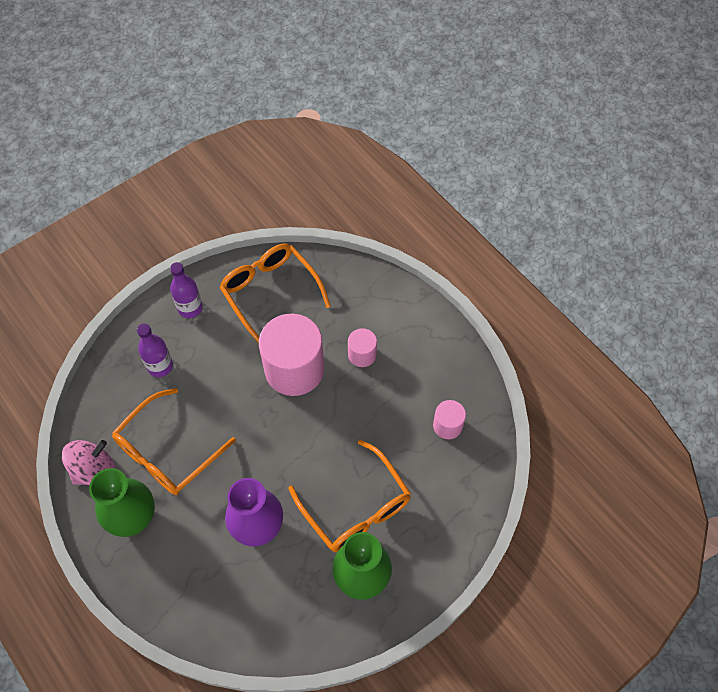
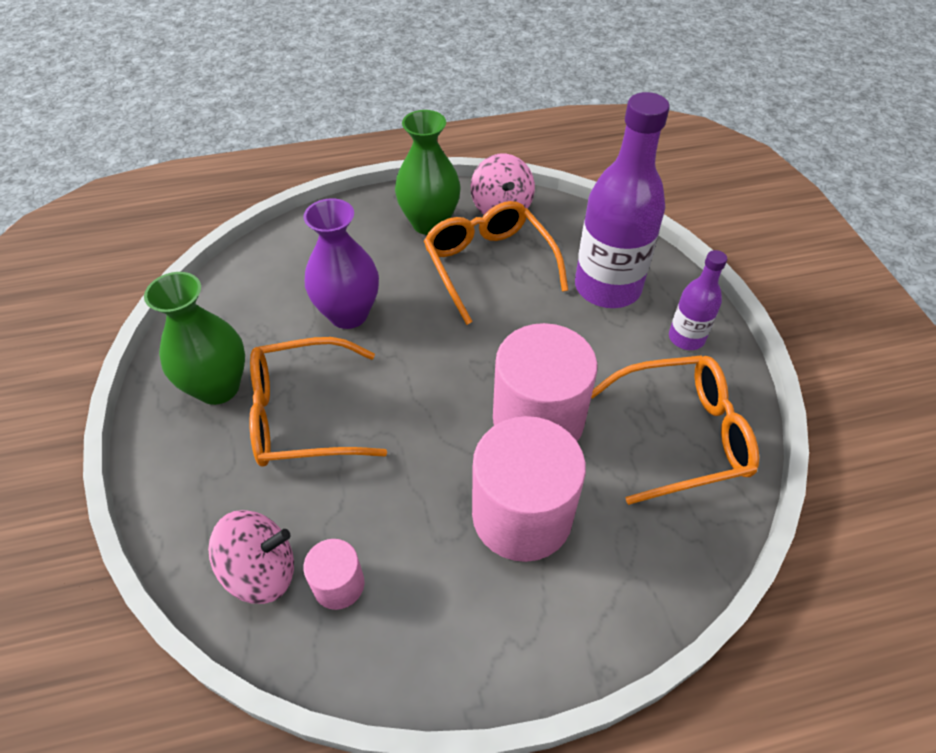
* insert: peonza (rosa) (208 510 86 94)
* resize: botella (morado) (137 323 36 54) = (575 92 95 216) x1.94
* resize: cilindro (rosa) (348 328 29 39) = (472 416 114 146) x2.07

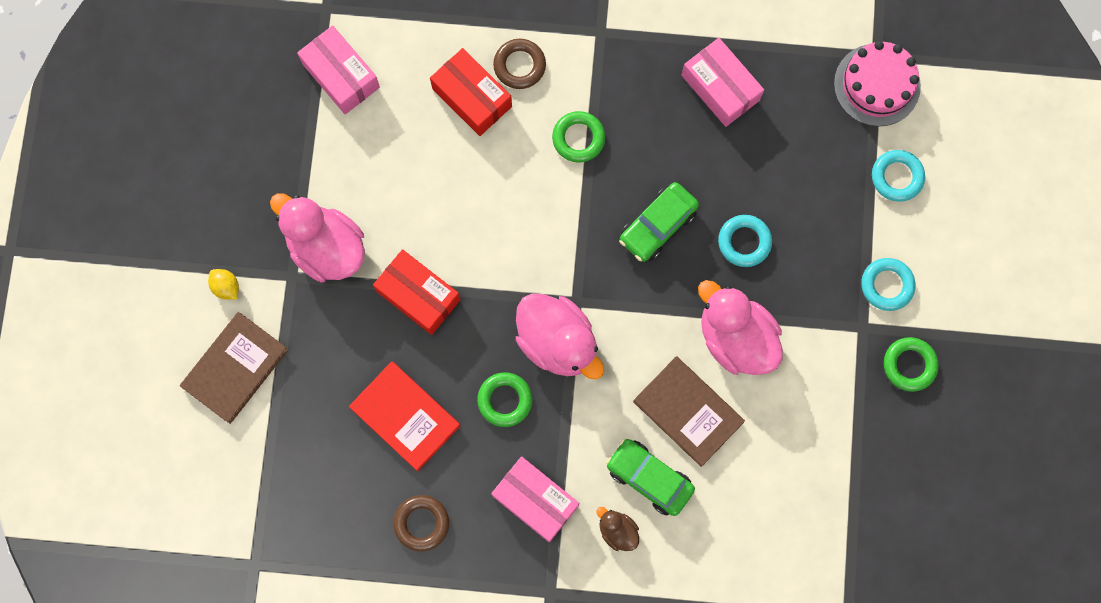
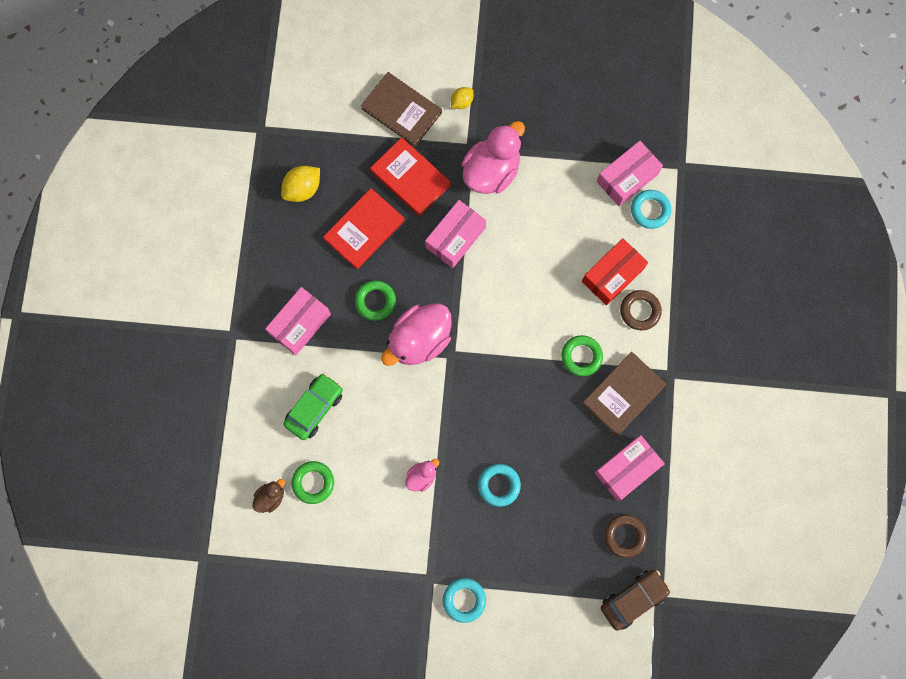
* delete: coche (verde) (619 182 80 80)
* insert: limón (amarillo) (281 166 39 36)
* insert: libro (rojo) (370 137 81 79)
* move: anillo (marrón) (393 495 56 57) to (604 514 43 44)
* move: pato (marrón) (596 507 43 44) to (252 479 33 34)
* move: libro (marrón) (633 356 112 111) to (582 352 84 84)
* move: anillo (turquesa) (872 150 53 51) to (631 190 40 39)
* move: anillo (verde) (884 337 55 54) to (292 461 42 43)
* replace: tarta (rosa) (834 41 87 86) to coche (marrón) (601 570 70 60)
* recolor: caja (rojo) (373 249 88 86) to caja (rosa) (425 200 61 68)
* resize: pato (rosa) (698 280 85 95) = (405 459 34 33) x0.48

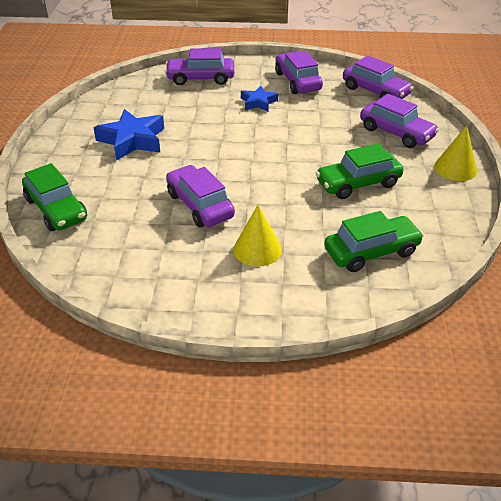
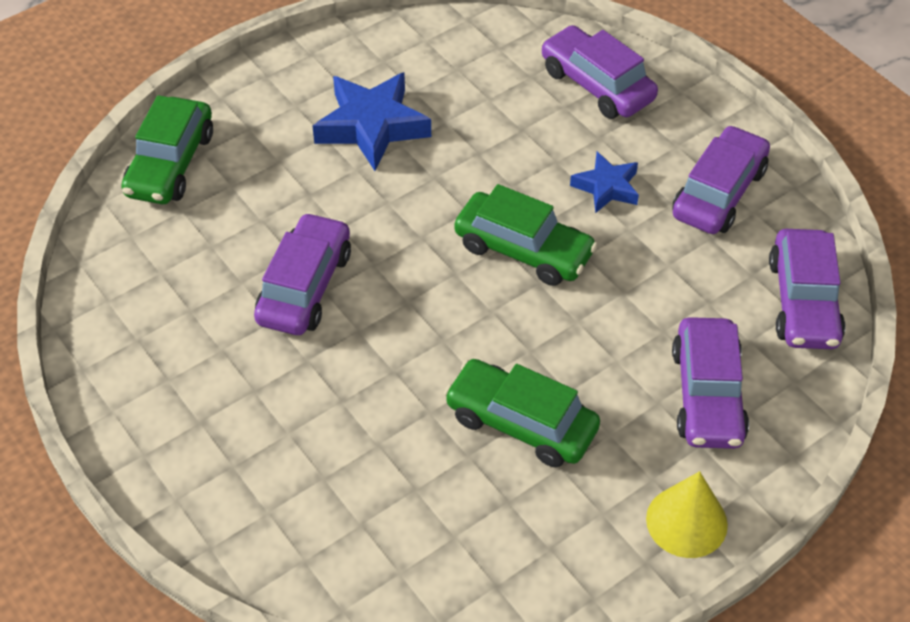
* delete: cono (amarillo) (233 205 49 62)
* move: coche (verde) (324 211 100 61) to (454 184 143 102)

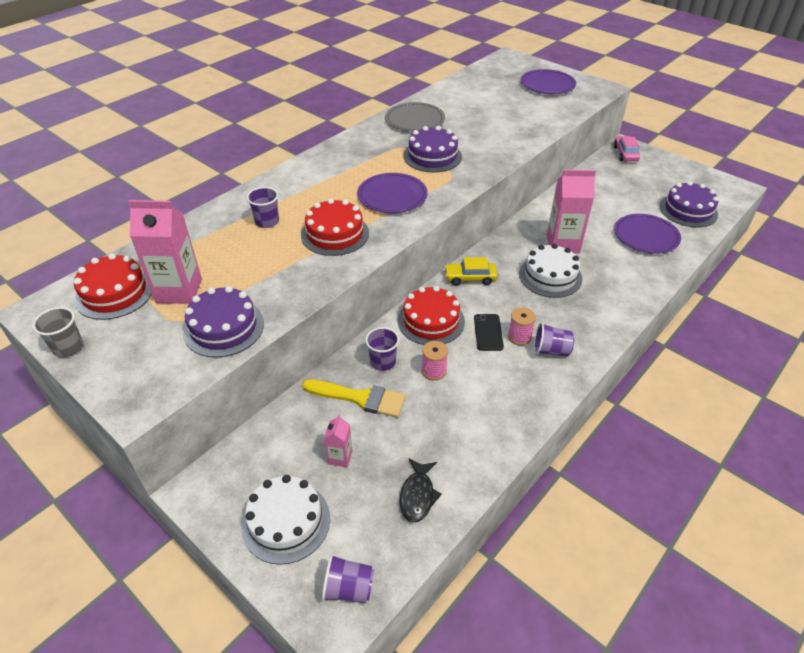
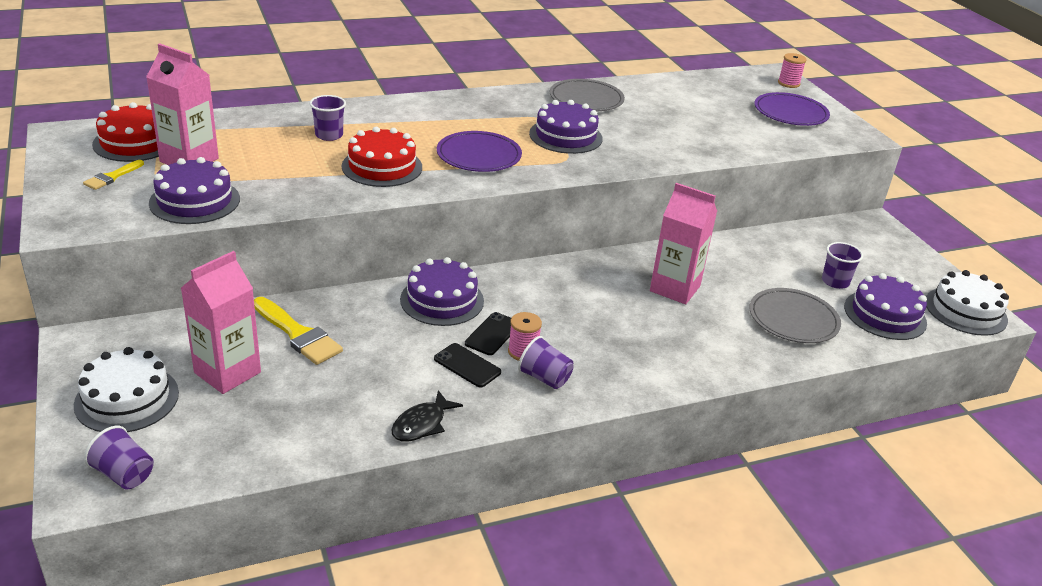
* delete: vaso (gris) (33 307 50 50)
* delete: coche (amarillo) (444 257 54 29)
* delete: coche (rosa) (613 136 27 25)
* insert: pincel (amarillo) (83 160 61 30)
* insert: móvil (negro) (434 343 67 45)
* move: vaso (morado) (365 327 34 44) to (822 242 41 47)
* move: pez (negro) (399 458 43 65) to (391 390 72 52)
* move: carrete (rosa) (422 341 26 40) to (778 53 29 35)
* move: tarta (blanco) (519 244 64 54) to (926 270 83 66)
* recolor: tarta (rojo) (398 286 67 59) to tarta (morado) (400 257 84 69)
* recolor: plato (morado) (614 214 67 40) to plato (gris) (749 288 92 55)
* resize: cartón de leche (rosa) (324 414 28 54) = (181 251 80 143) x2.00

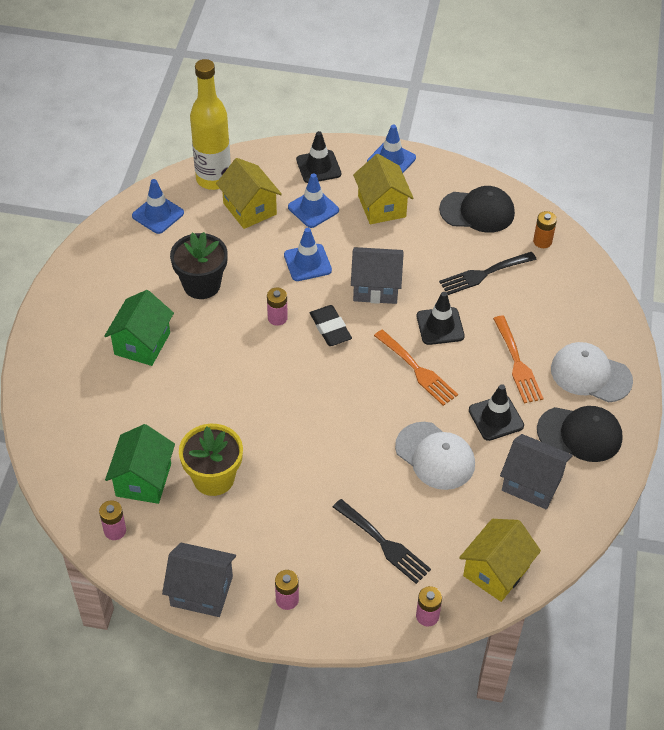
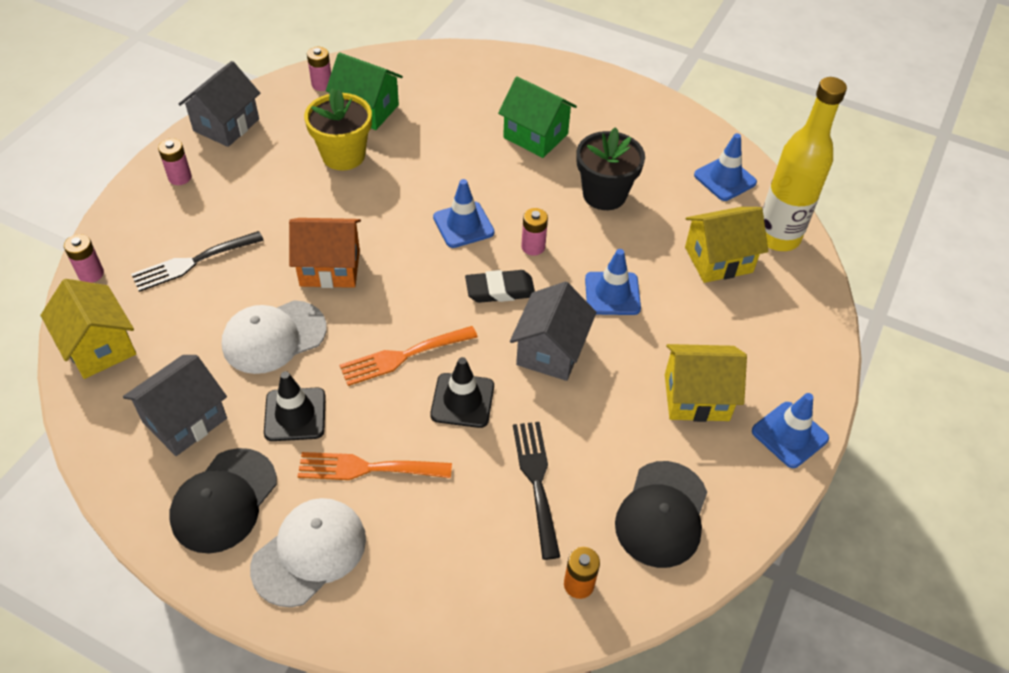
* delete: cono de tráfico (negro) (296 131 45 52)
* insert: casa (naranja) (289 218 72 70)
* move: cono de tráfico (azul) (288 173 51 55) to (433 179 62 69)

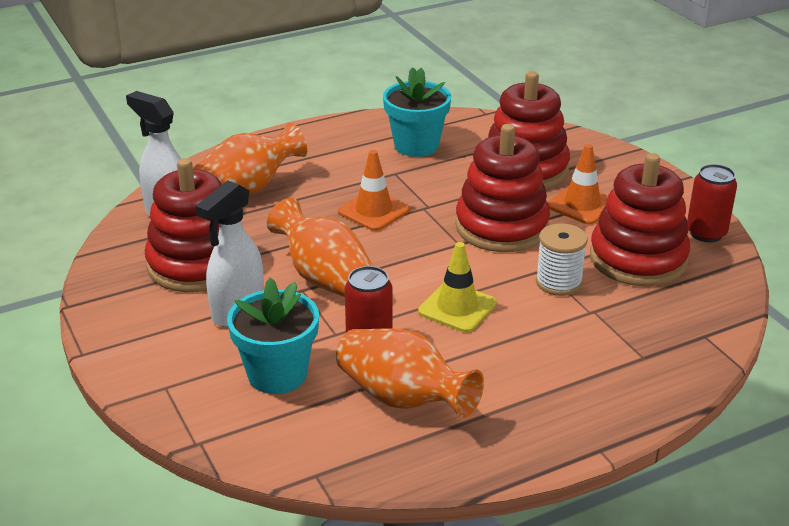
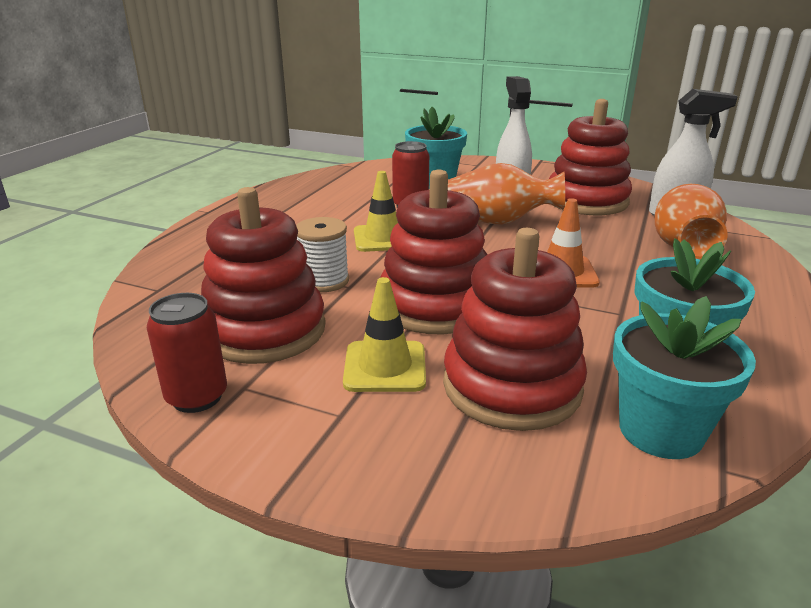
* delete: florero (naranja) (336 328 148 90)
* insert: maceta (turquesa) (613 296 143 163)
* recolor: cono de tráfico (naranja) (547 144 61 80) to cono de tráfico (amarillo) (343 277 83 115)

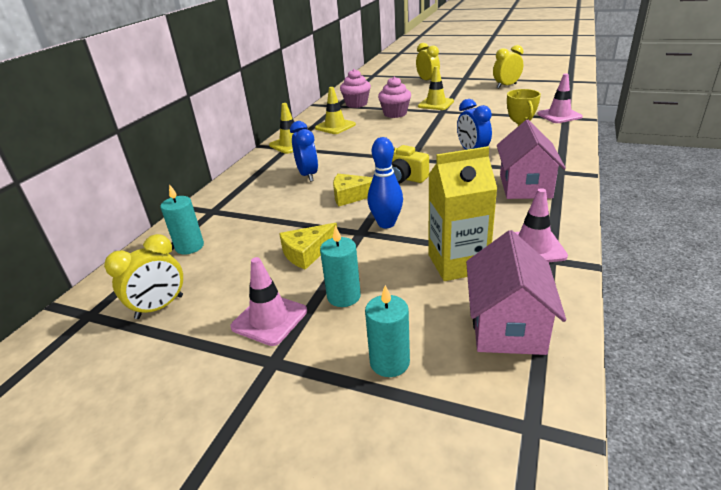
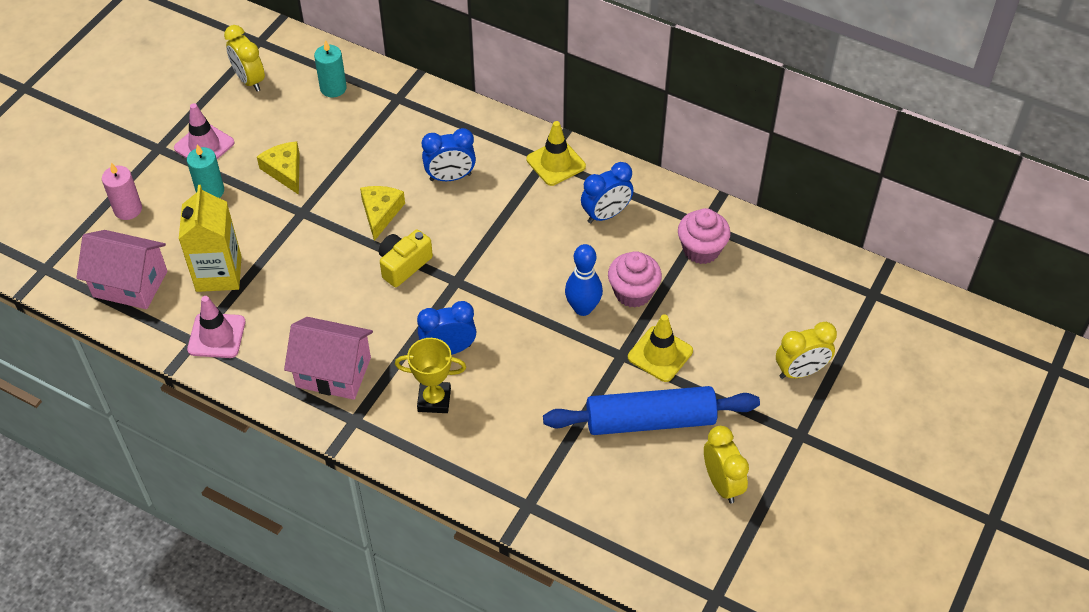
* delete: cono de tráfico (rosa) (537 74 46 49)
* insert: rodillo (azul) (543 386 217 49)
* move: bolo (azul) (368 137 35 91) to (565 244 38 72)
* replace: cono de tráfico (amarillo) (315 87 41 47) to despertador (azul) (581 162 52 61)
* recolor: vela (turquesa) (365 285 45 92) to vela (rosa) (102 163 40 57)

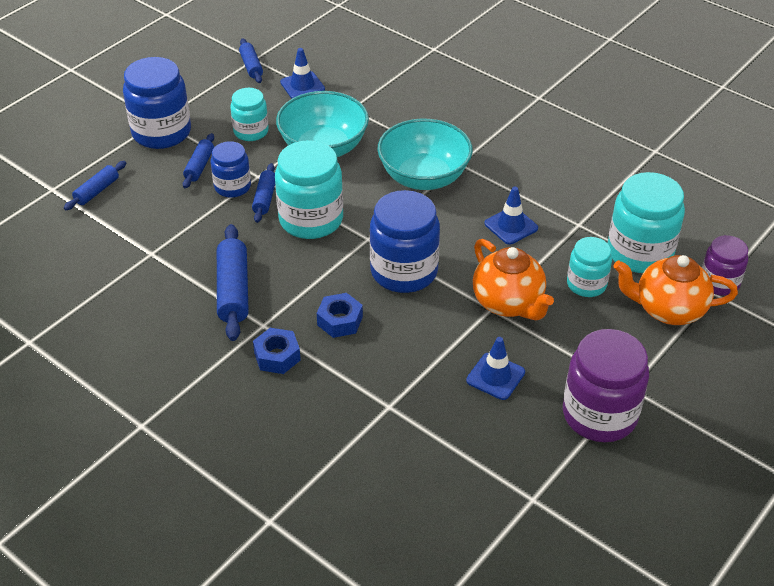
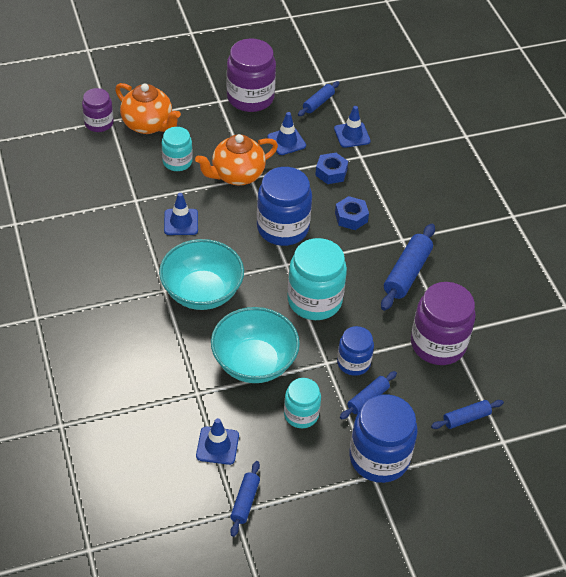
* delete: tarro (turquesa) (608 172 77 101)
* insert: cono de tráfico (azul) (334 106 37 42)
* insert: tarro (morado) (411 282 65 83)
* move: rodillo (azul) (252 163 23 60) to (298 81 41 35)
* move: tuerca (azul) (253 328 48 46) to (315 153 33 31)
* rotate: tetera (naranja) (473 239 81 81) = (195 134 83 51) 120 degrees counterclockwise

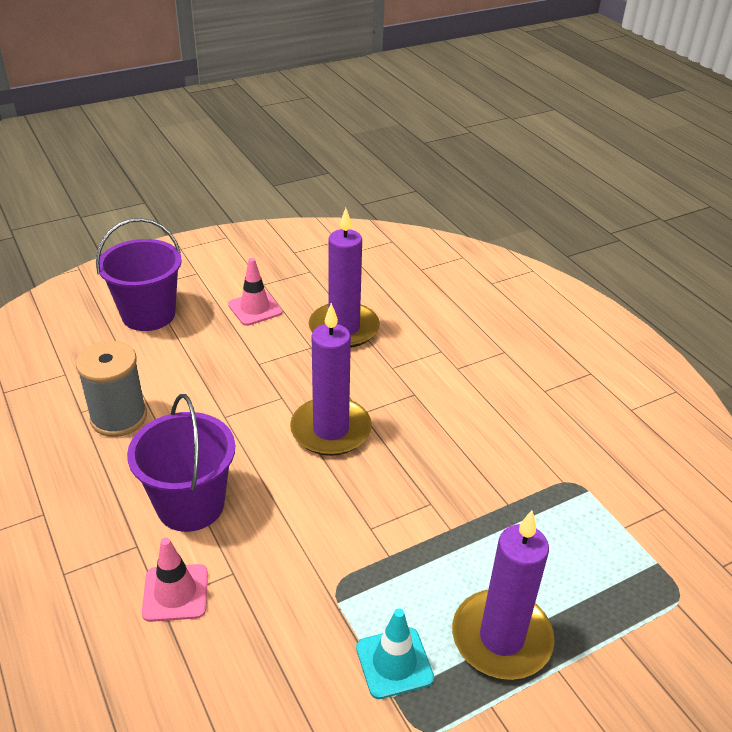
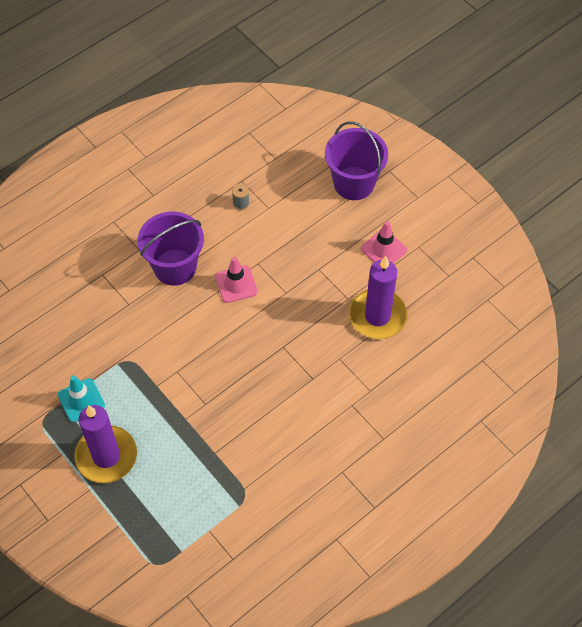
* delete: vela (morado) (290 303 82 153)
* move: cono de tráfico (rosa) (142 538 66 84) to (215 256 43 47)
* resize: carrete (gris) (76 341 71 96) = (232 184 17 26) x0.44

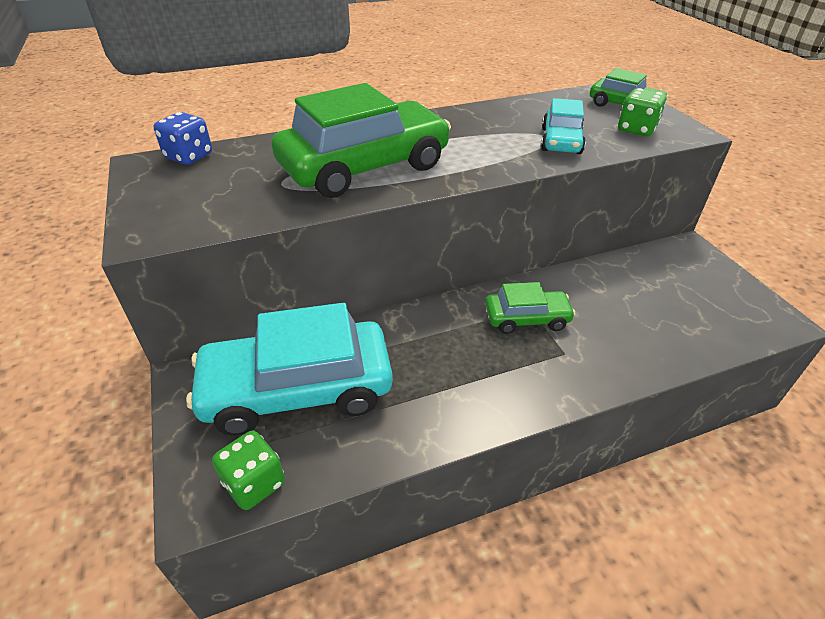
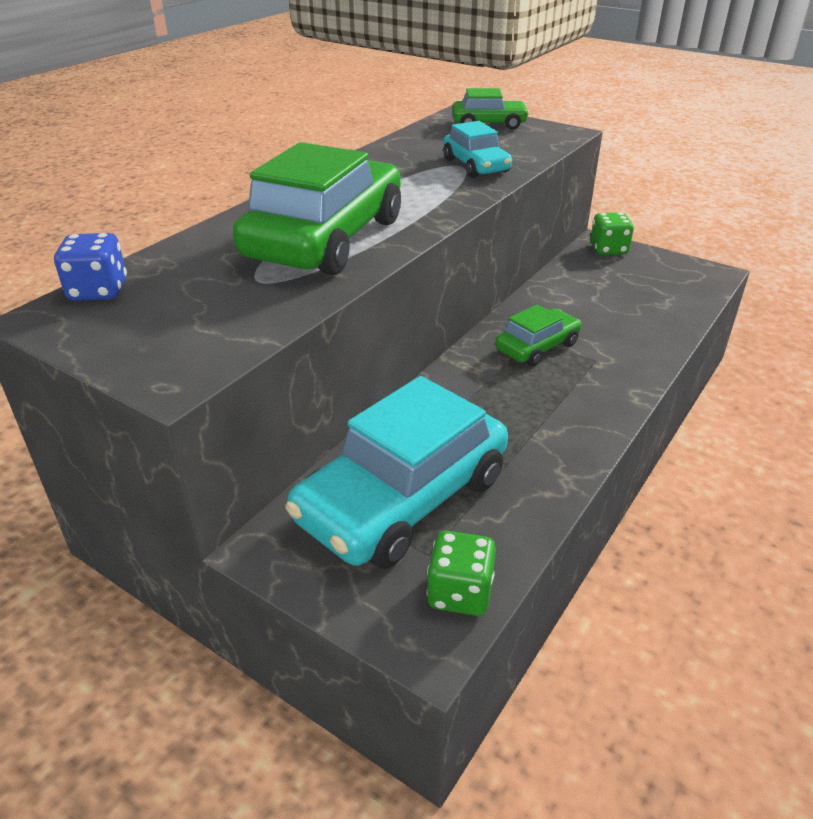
* move: dado (verde) (618 88 49 48) to (591 212 43 43)

